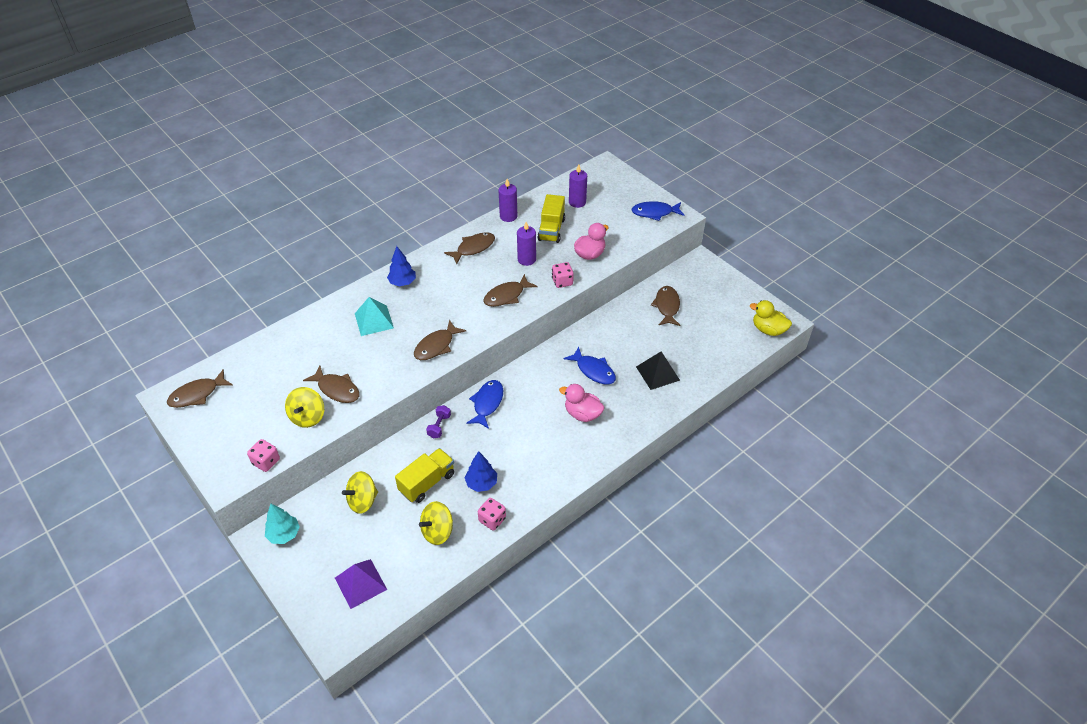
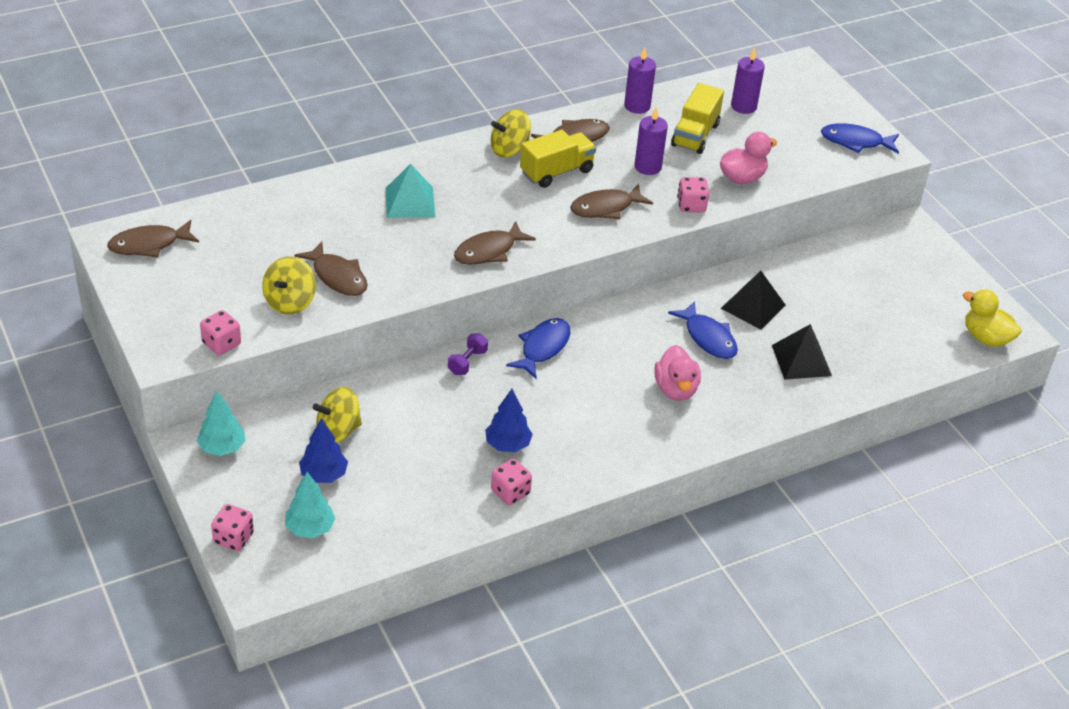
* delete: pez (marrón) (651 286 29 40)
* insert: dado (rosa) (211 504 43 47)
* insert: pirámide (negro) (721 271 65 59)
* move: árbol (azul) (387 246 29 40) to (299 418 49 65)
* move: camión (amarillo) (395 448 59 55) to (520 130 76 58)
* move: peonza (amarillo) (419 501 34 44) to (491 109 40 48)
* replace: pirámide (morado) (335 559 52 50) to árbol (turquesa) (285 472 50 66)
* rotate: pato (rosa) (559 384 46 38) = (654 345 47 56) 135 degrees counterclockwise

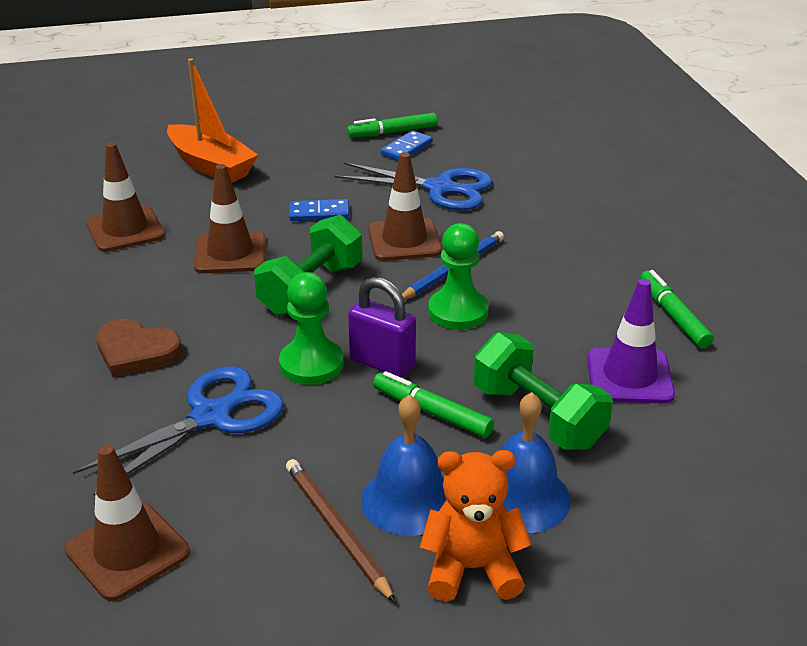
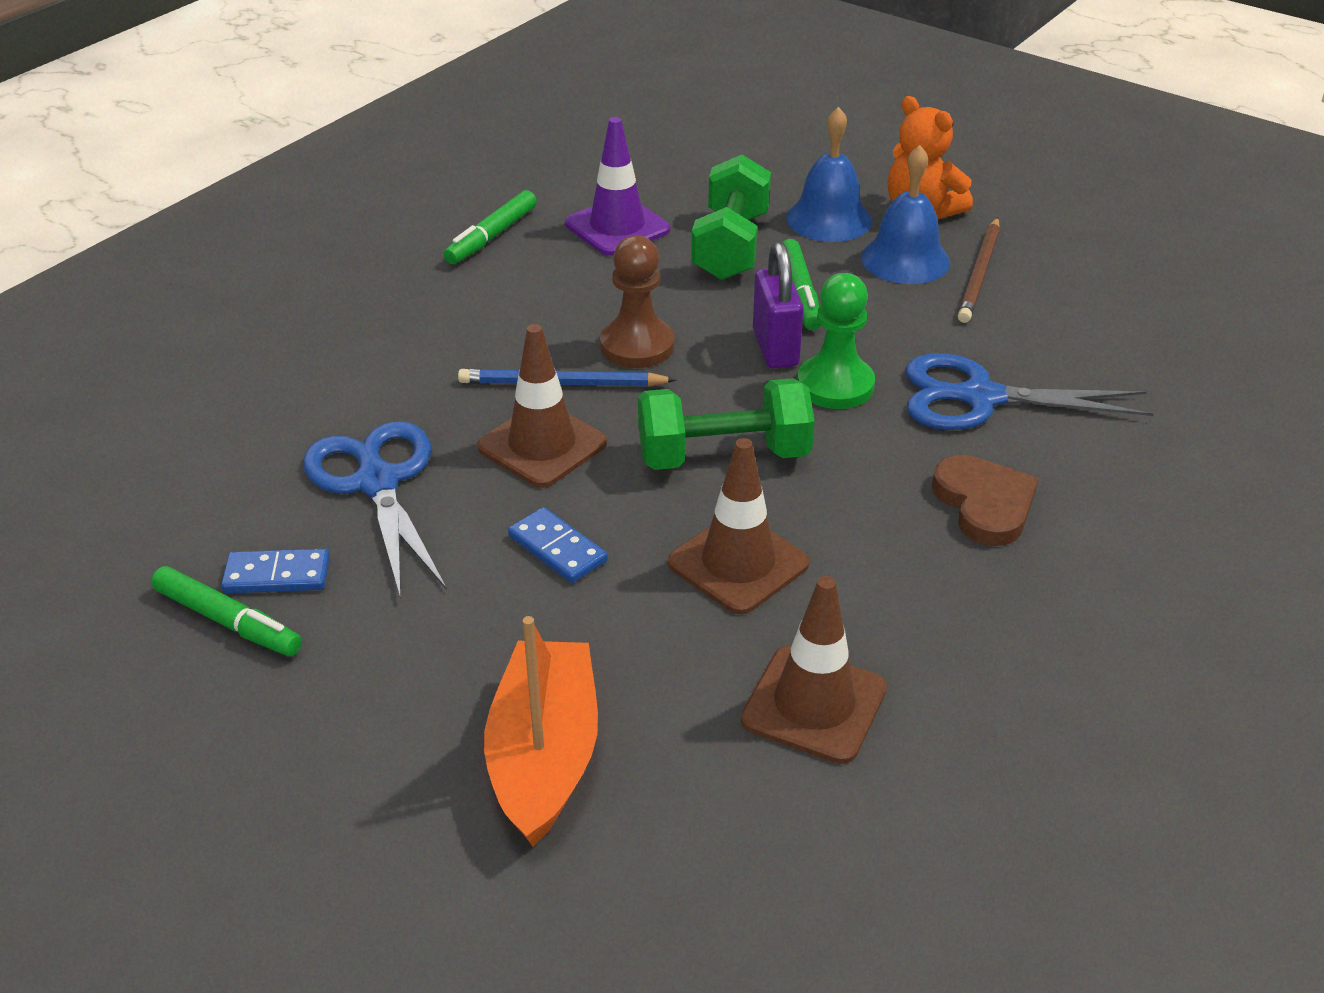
* delete: cono de tráfico (marrón) (65 445 125 156)
* recolor: peón (verde) (428 223 61 107) to peón (marrón) (600 235 74 133)

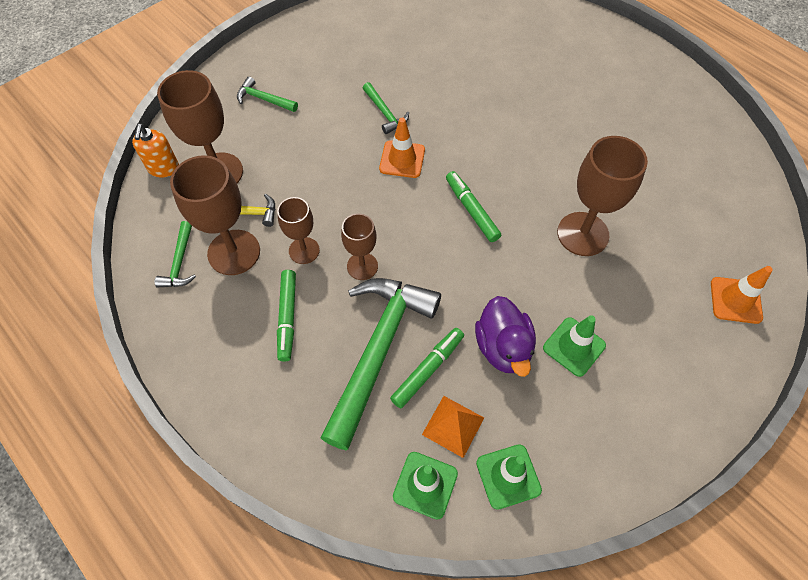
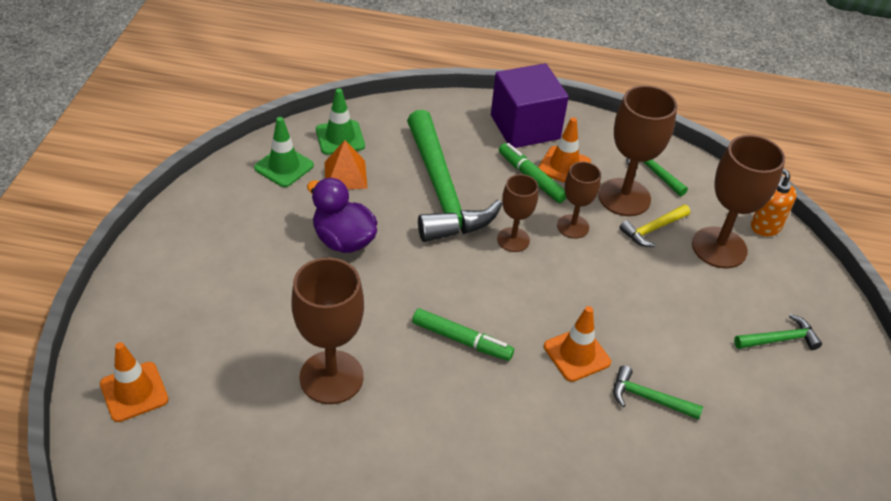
* delete: rotulador (verde) (390 328 74 80)
* delete: cono de tráfico (verde) (543 315 63 62)
* insert: cubo (morado) (491 63 78 85)
* insert: cono de tráfico (naranja) (538 117 53 66)

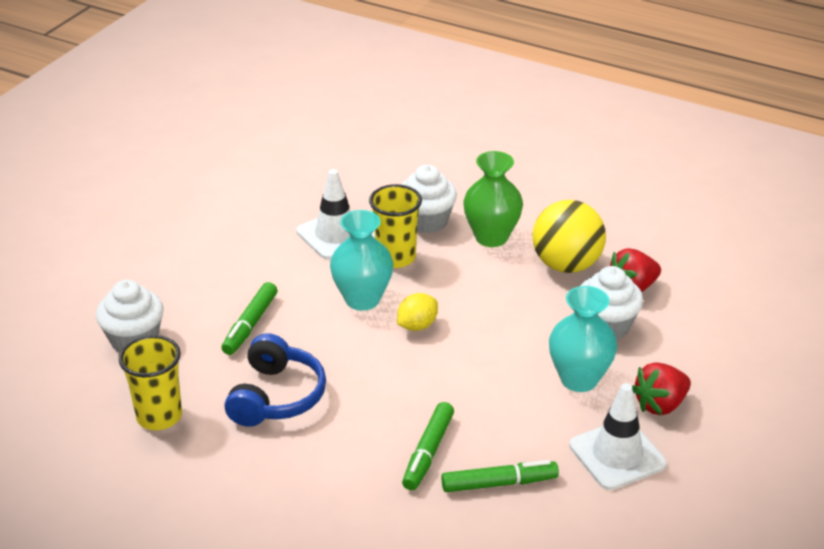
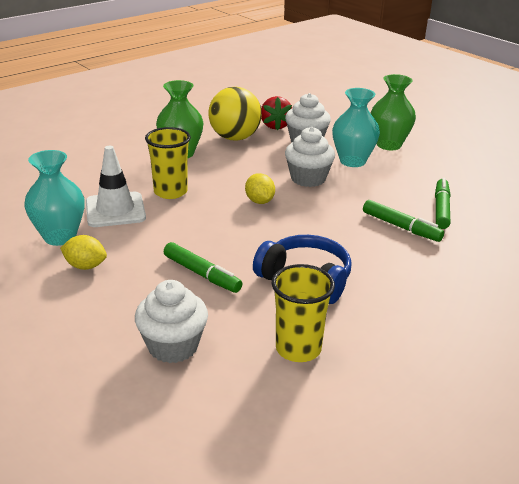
* delete: cono de tráfico (blanco) (569 383 98 107)
* insert: limón (amarillo) (60 235 47 35)
* move: florero (turquesa) (330 210 63 101) to (24 150 61 96)
* move: magdalena (blanco) (401 165 56 68) to (285 127 50 60)
* replace: fresa (rojo) (632 362 59 53) to florero (verde) (370 74 46 76)

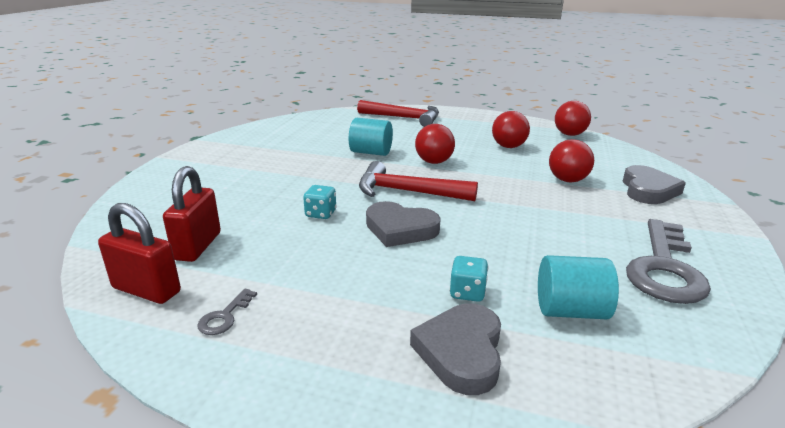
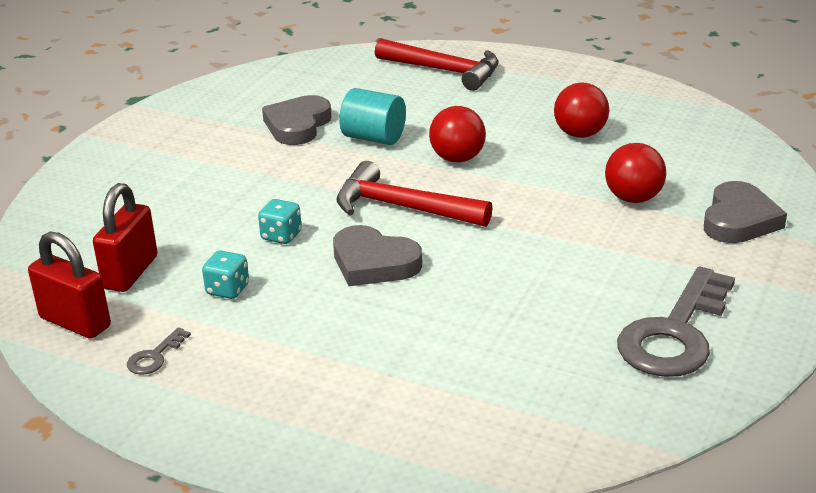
* delete: cilindro (turquesa) (538 255 81 65)
* delete: pelota (rojo) (555 101 36 35)
* move: corazón (gris) (410 303 91 92) to (262 95 69 50)
* move: dado (turquesa) (449 256 39 46) to (202 250 47 49)

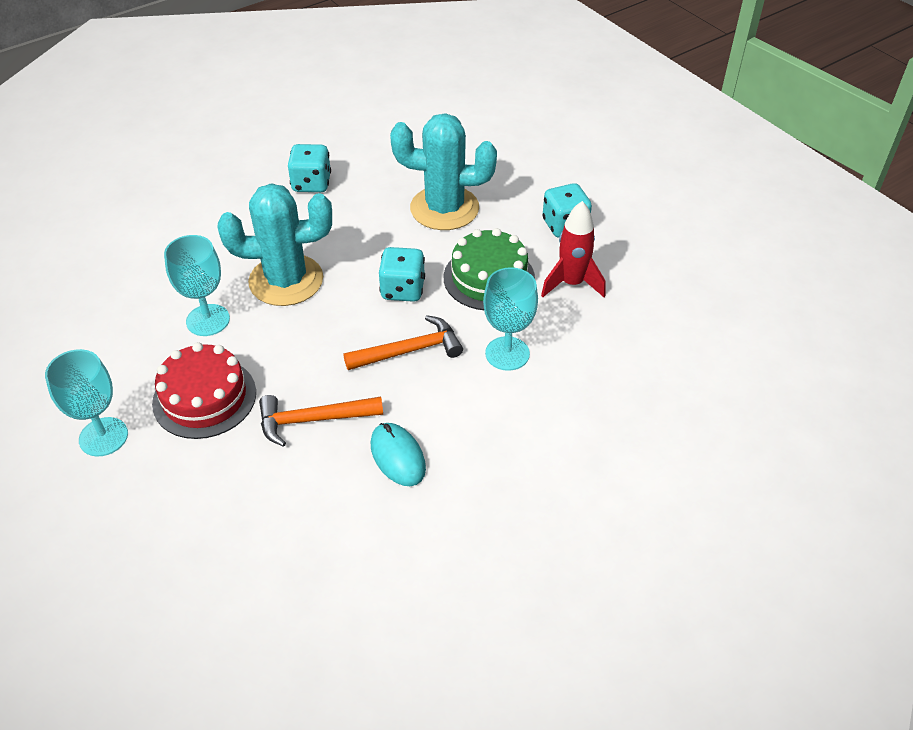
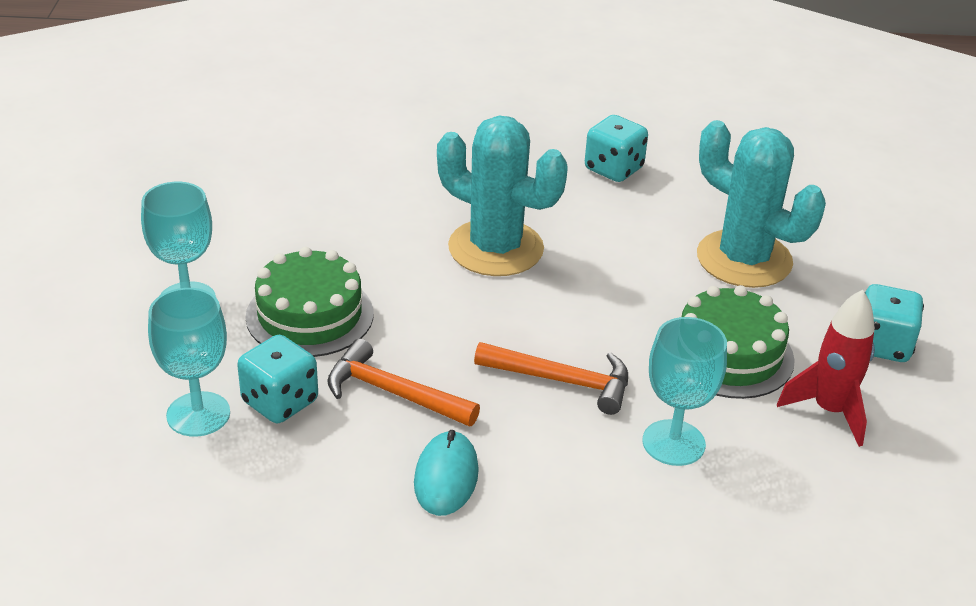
* move: copa (turquesa) (164 235 66 101) to (148 288 82 149)
* move: dado (turquesa) (379 247 46 55) to (237 335 81 88)
* recolor: tarta (rojo) (152 342 104 97) to tarta (verde) (246 247 127 110)

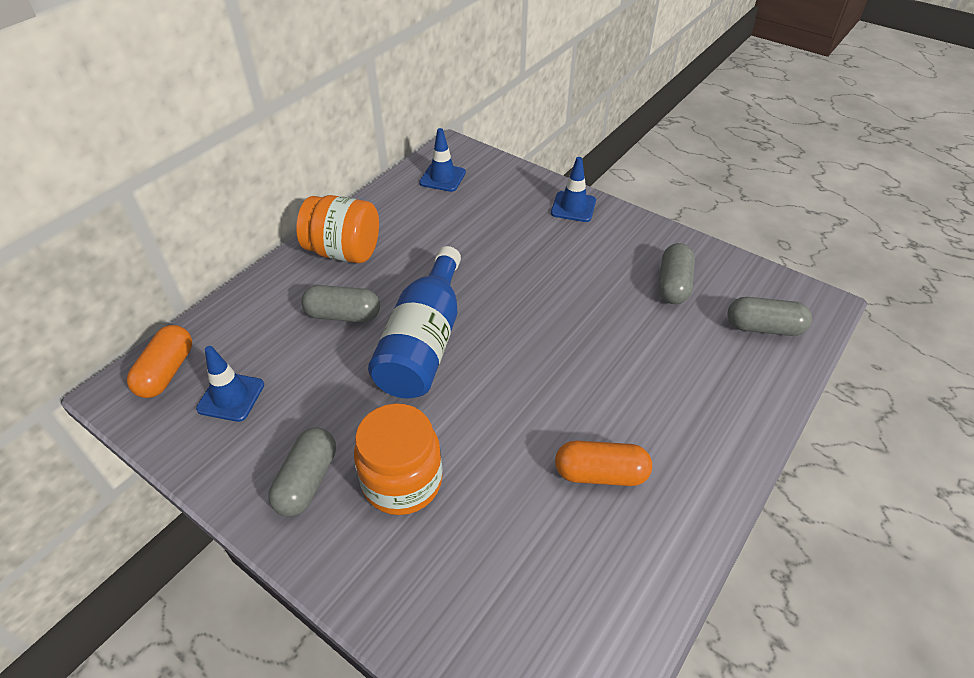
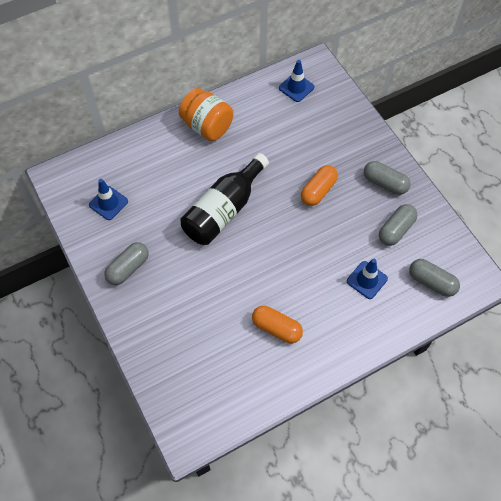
* delete: tarro (naranja) (354 404 89 111)
* move: cápsula (naranja) (127 325 65 73) to (301 165 37 41)
* move: cápsula (gris) (301 285 79 37) to (364 161 46 34)
* move: cono de tráfico (azul) (551 157 45 65) to (347 259 41 40)
* recolor: botella (azul) (368 246 93 152) to botella (negro) (180 153 89 92)

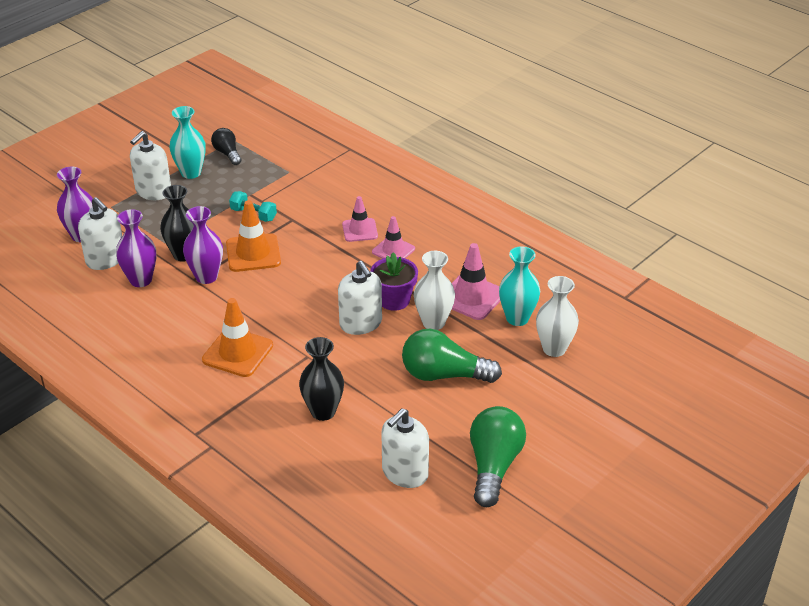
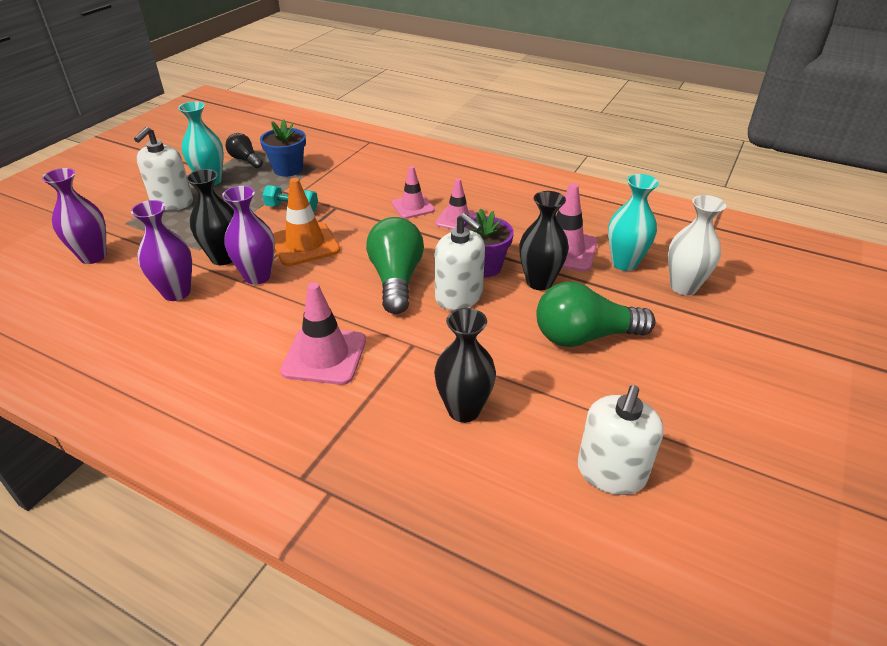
* delete: dispensador de jabón (blanco) (78 197 44 73)
* insert: maceta (azul) (260 119 46 58)
* move: bombilla (verde) (470 406 56 101) to (366 217 58 97)
* recolor: cono de tráfico (naranja) (202 298 71 79) to cono de tráfico (rosa) (280 282 86 103)
* recolor: florero (blanco) (414 251 41 79) to florero (negro) (519 191 50 99)

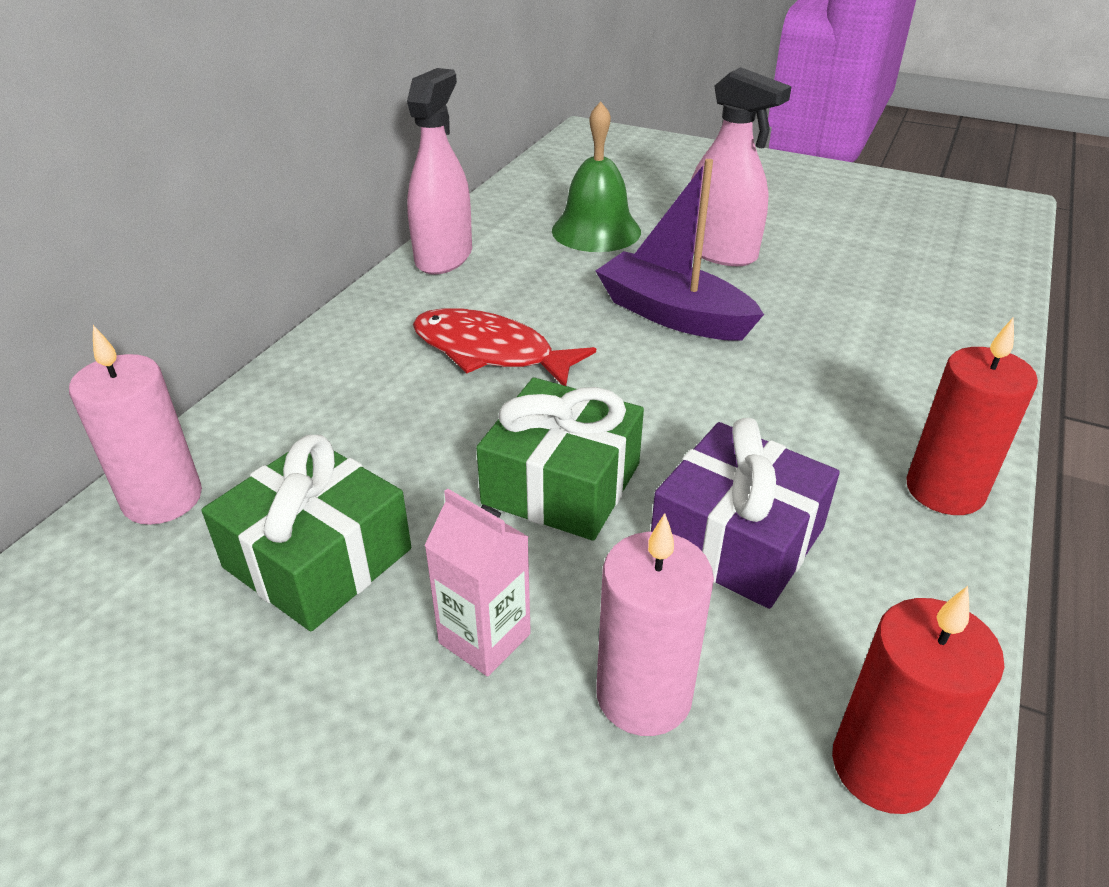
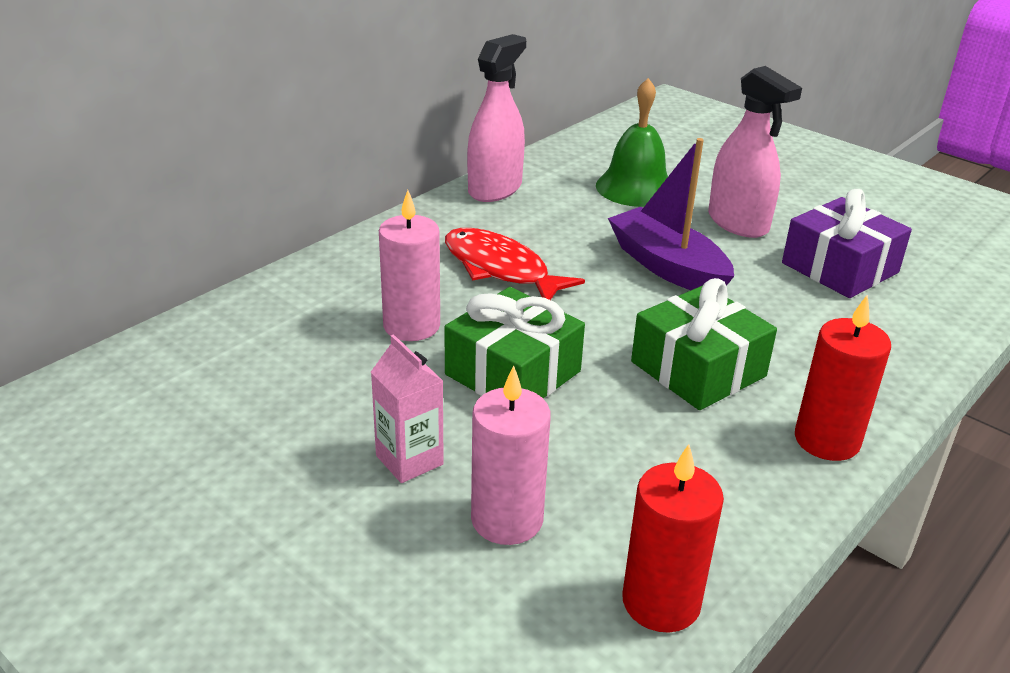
* move: vela (rosa) (69 325 133 200) to (379 190 61 151)
* move: regalo (verde) (202 435 209 196) to (631 278 146 132)
* move: regalo (morado) (651 418 189 191) to (782 189 130 109)

